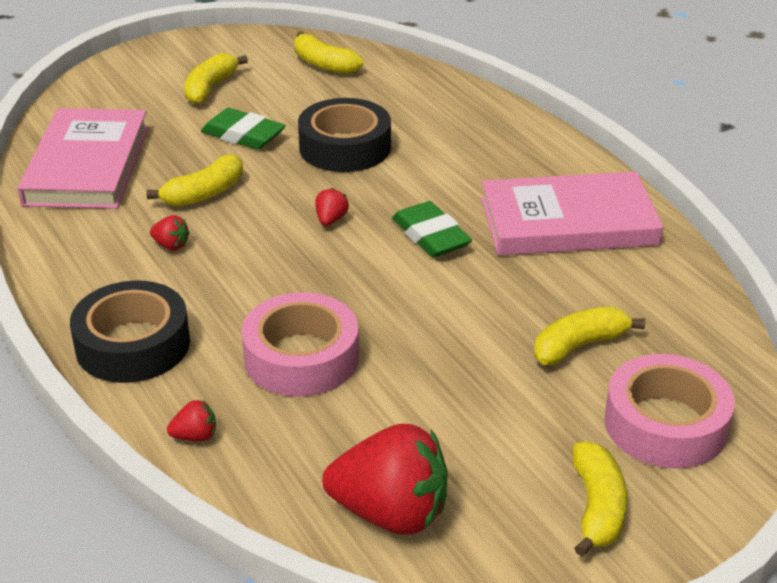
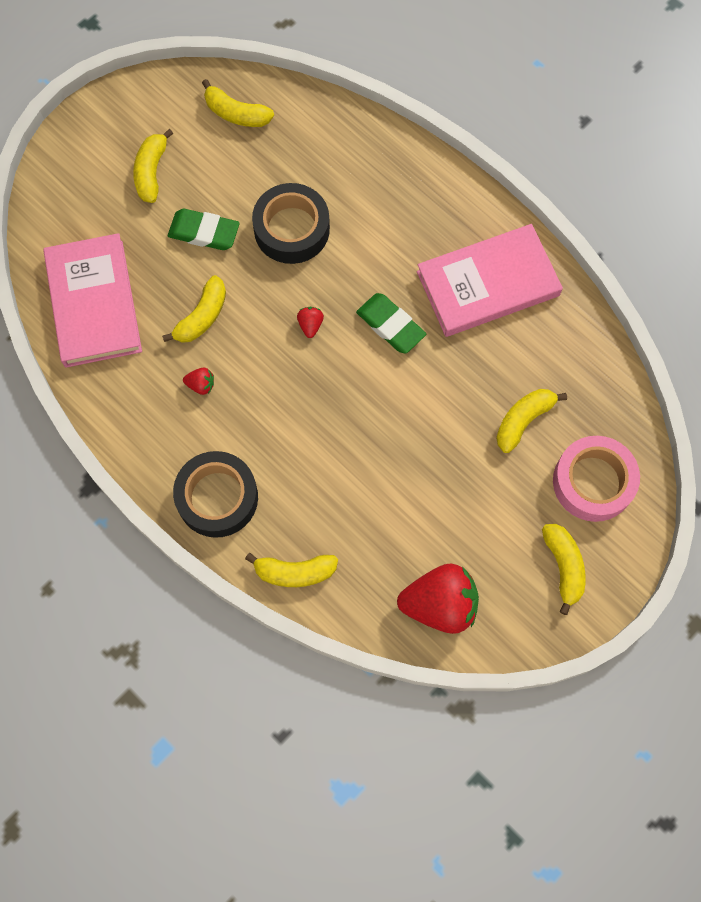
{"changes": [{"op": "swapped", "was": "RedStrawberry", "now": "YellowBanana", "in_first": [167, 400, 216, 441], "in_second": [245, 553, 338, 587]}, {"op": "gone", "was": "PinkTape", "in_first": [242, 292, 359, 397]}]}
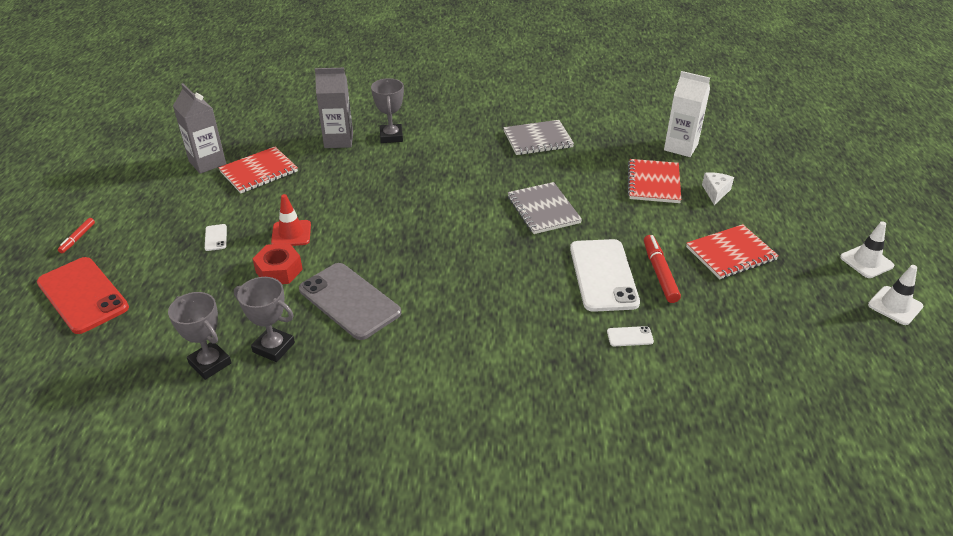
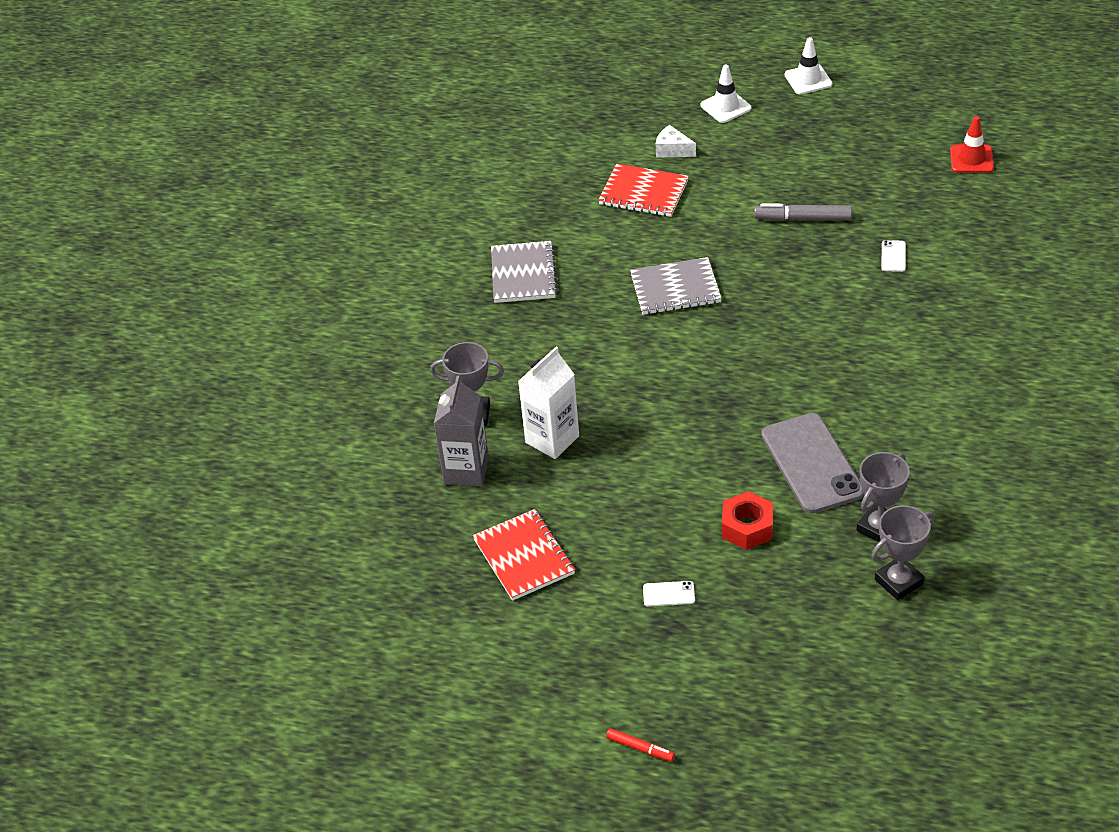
{"changes": [{"op": "gone", "was": "RedPhone", "in_first": [37, 257, 129, 334]}, {"op": "gone", "was": "GreyCarton", "in_first": [173, 83, 226, 174]}, {"op": "shifted", "was": "RedTrafficCone", "in_first": [271, 194, 311, 246], "in_second": [950, 116, 994, 173]}, {"op": "rotated", "was": "GreyPhone", "in_first": [299, 263, 401, 340], "in_second": [761, 413, 864, 514], "clockwise": -75}, {"op": "gone", "was": "WhitePhone", "in_first": [570, 239, 640, 312]}, {"op": "repainted", "was": "RedMarker", "now": "GreyMarker", "in_first": [644, 235, 681, 303], "in_second": [754, 204, 852, 221]}, {"op": "shifted", "was": "WhiteCarton", "in_first": [664, 71, 710, 157], "in_second": [518, 347, 579, 459]}, {"op": "gone", "was": "RedNotebook", "in_first": [686, 224, 779, 279]}, {"op": "shifted", "was": "WhiteTrafficCone", "in_first": [868, 265, 923, 325], "in_second": [701, 65, 751, 123]}]}
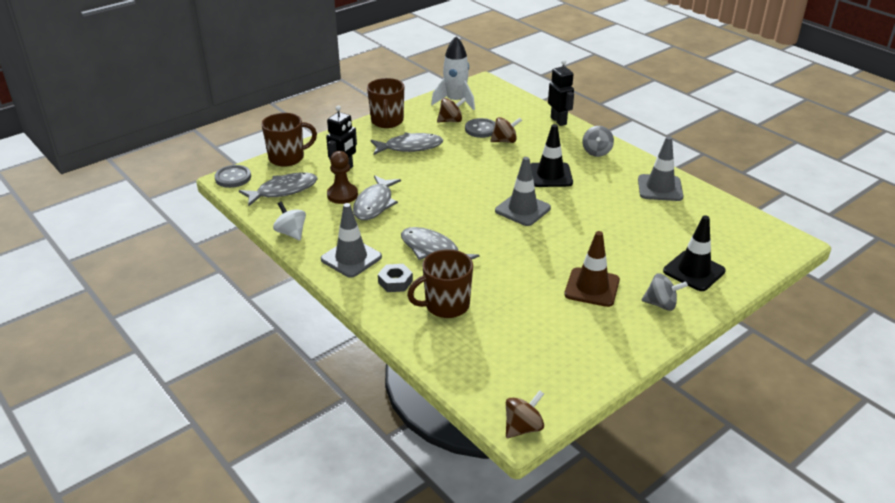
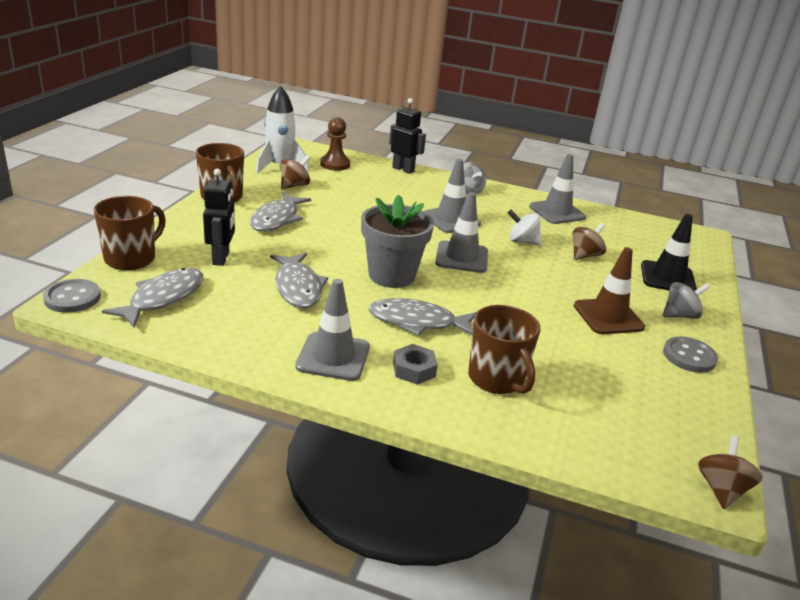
{"changes": [{"op": "shifted", "was": "WhiteSpinningTop", "in_first": [273, 202, 306, 241], "in_second": [508, 210, 542, 245]}, {"op": "shifted", "was": "BrownPawn", "in_first": [327, 151, 358, 204], "in_second": [320, 117, 350, 171]}, {"op": "rotated", "was": "GreyFish", "in_first": [370, 132, 443, 155], "in_second": [250, 192, 311, 232], "clockwise": 150}, {"op": "rotated", "was": "BrownMug", "in_first": [407, 249, 473, 318], "in_second": [468, 305, 541, 394], "clockwise": -60}, {"op": "shifted", "was": "GreyButton", "in_first": [465, 118, 495, 138], "in_second": [663, 336, 718, 373]}, {"op": "shifted", "was": "BrownSpinningTop", "in_first": [490, 117, 522, 143], "in_second": [573, 223, 606, 260]}, {"op": "repainted", "was": "BlackTrafficCone", "now": "GreyTrafficCone", "in_first": [530, 124, 573, 187], "in_second": [424, 159, 481, 233]}, {"op": "new", "now": "GreyFlowerPot", "in_second": [361, 195, 434, 288]}]}
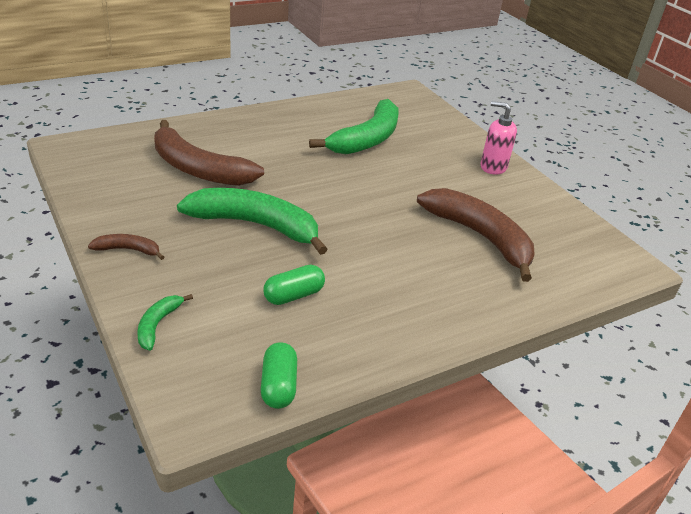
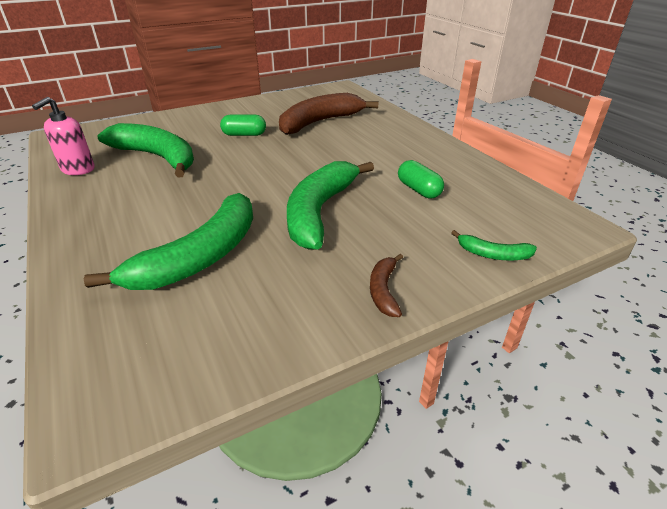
{"changes": [{"op": "repainted", "was": "BrownBanana", "now": "GreenBanana", "in_first": [154, 120, 264, 186], "in_second": [84, 193, 253, 290]}, {"op": "shifted", "was": "GreenCapsule", "in_first": [261, 342, 297, 409], "in_second": [220, 115, 266, 136]}, {"op": "shifted", "was": "PinkSoapDispenser", "in_first": [481, 101, 517, 175], "in_second": [32, 97, 95, 175]}]}
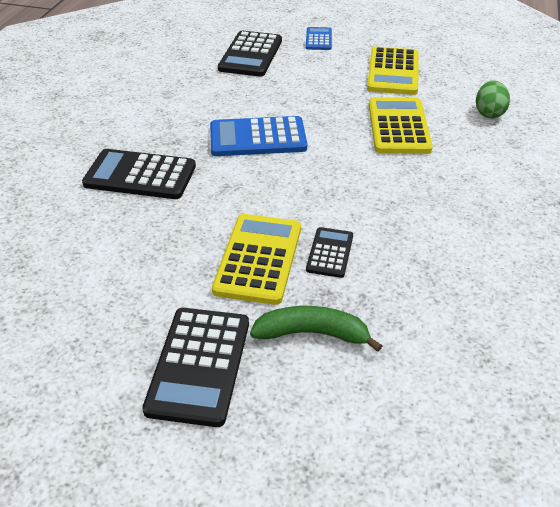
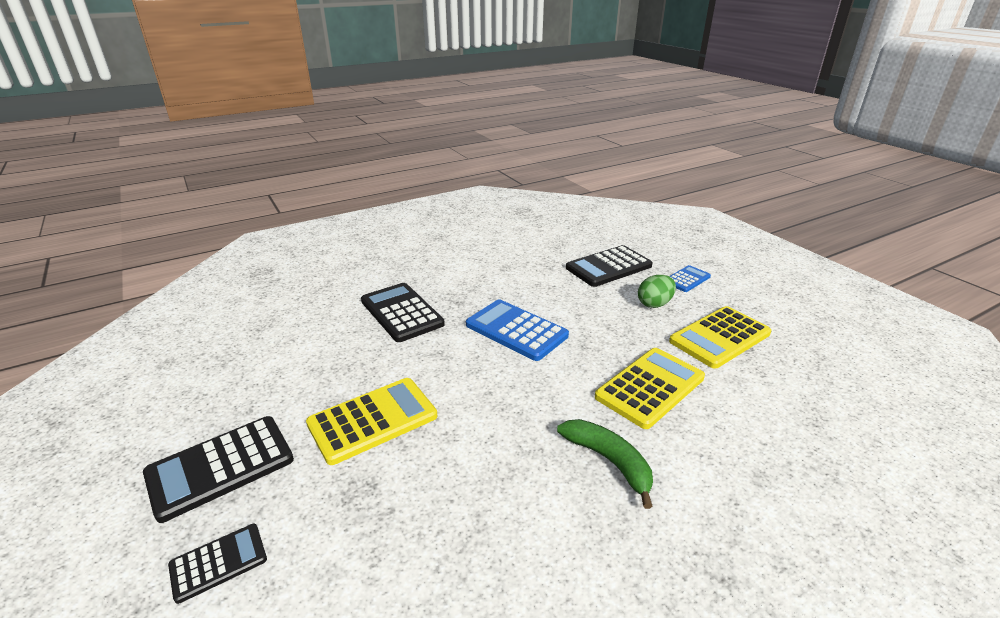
{"changes": [{"op": "shifted", "was": "GreenBanana", "in_first": [250, 306, 382, 352], "in_second": [557, 419, 653, 509]}, {"op": "shifted", "was": "BlackCalculator", "in_first": [306, 227, 353, 278], "in_second": [168, 524, 267, 604]}, {"op": "shifted", "was": "GreenEgg", "in_first": [476, 81, 510, 118], "in_second": [638, 275, 676, 308]}]}
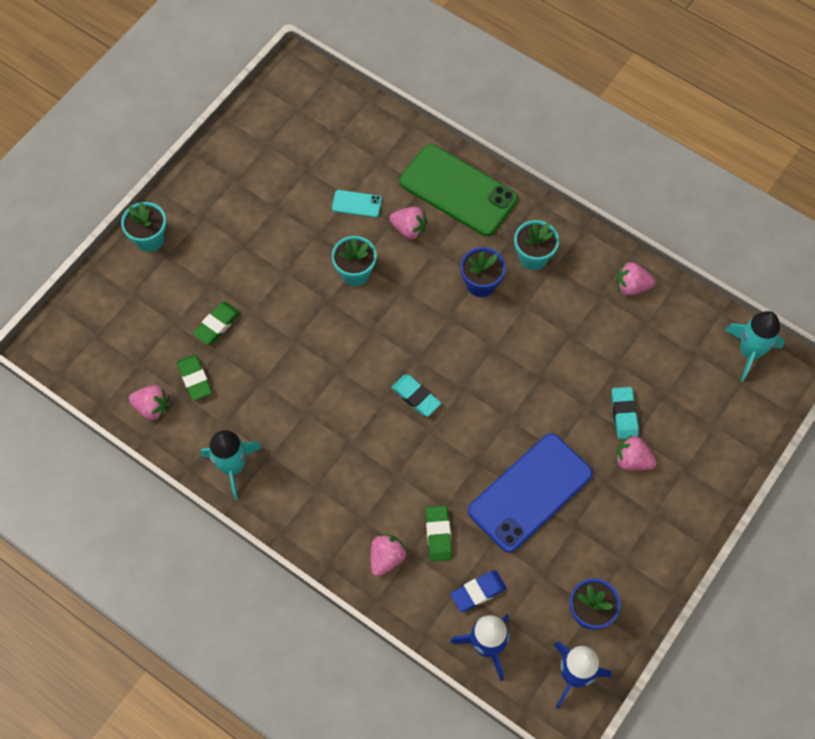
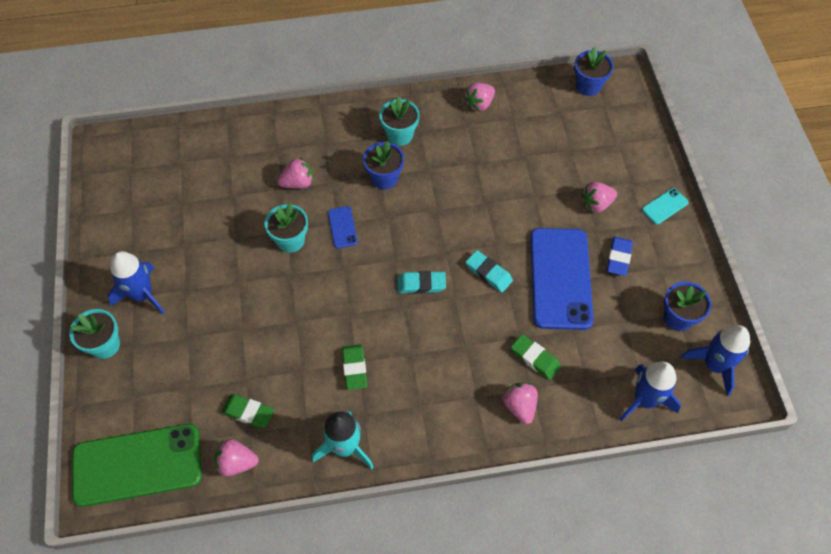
{"changes": [{"op": "rotated", "was": "PinkStrawberry", "in_first": [129, 385, 169, 420], "in_second": [215, 439, 258, 476], "clockwise": -150}, {"op": "shifted", "was": "GreenEraser", "in_first": [193, 302, 240, 344], "in_second": [342, 344, 367, 390]}, {"op": "shifted", "was": "TurquoisePhone", "in_first": [332, 190, 382, 218], "in_second": [642, 188, 689, 225]}, {"op": "shifted", "was": "GreenPhone", "in_first": [399, 144, 518, 236], "in_second": [72, 424, 202, 507]}, {"op": "shifted", "was": "BlueEraser", "in_first": [450, 570, 507, 612], "in_second": [607, 237, 633, 276]}, {"op": "shifted", "was": "TurquoiseEraser", "in_first": [611, 387, 639, 439], "in_second": [466, 250, 513, 293]}, {"op": "swapped", "was": "TurquoiseRocket", "now": "BlueFlowerPot", "in_first": [725, 311, 785, 382], "in_second": [574, 47, 614, 96]}, {"op": "new", "now": "BlueRocket", "in_second": [108, 251, 165, 314]}, {"op": "new", "now": "BluePhone", "in_second": [328, 206, 358, 248]}]}
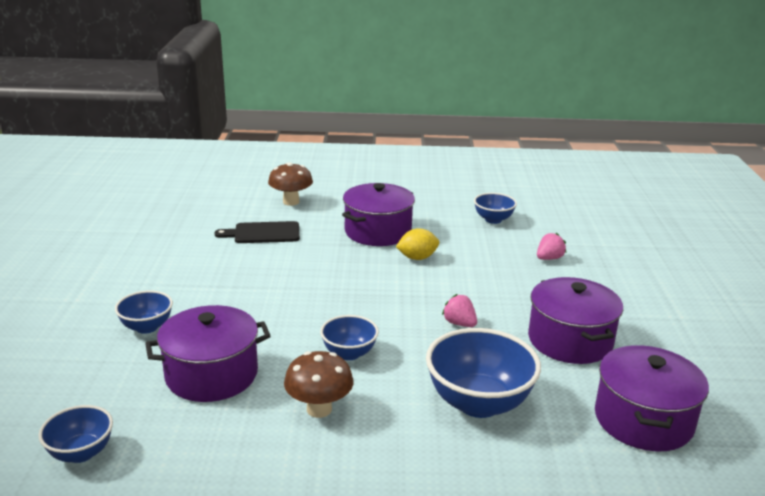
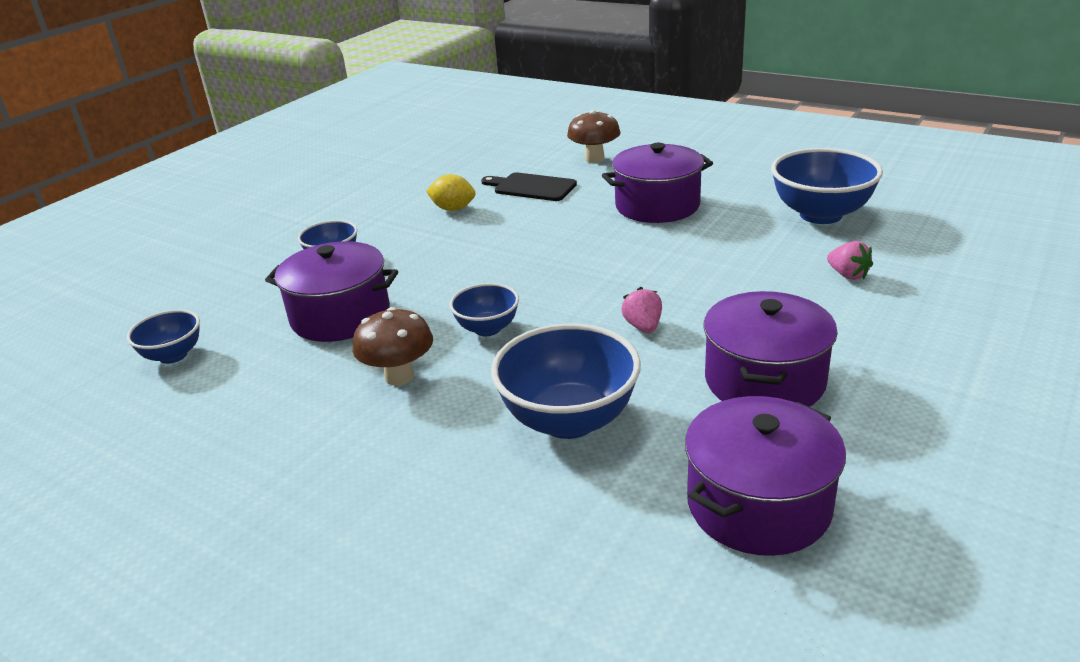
{"changes": [{"op": "shifted", "was": "YellowLemon", "in_first": [396, 229, 439, 260], "in_second": [426, 174, 476, 211]}, {"op": "scaled", "was": "BlueBowl", "in_first": [474, 193, 517, 224], "in_second": [771, 148, 883, 224], "ratio": 1.78}, {"op": "rotated", "was": "PinkStrawberry", "in_first": [537, 232, 566, 260], "in_second": [827, 241, 873, 280], "clockwise": 60}]}
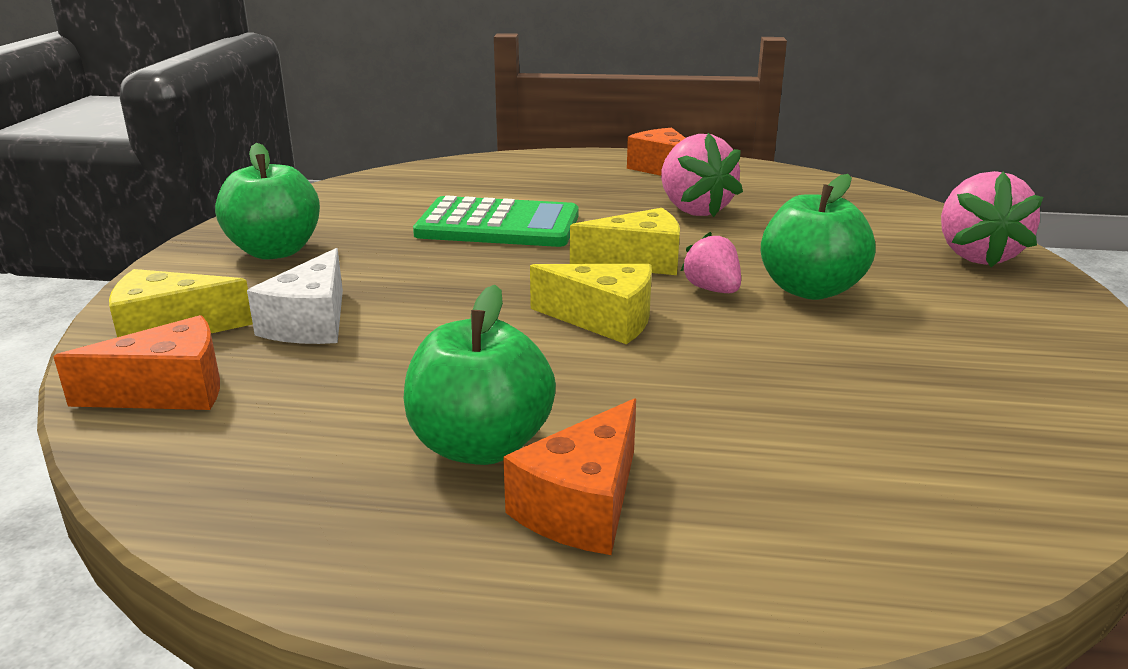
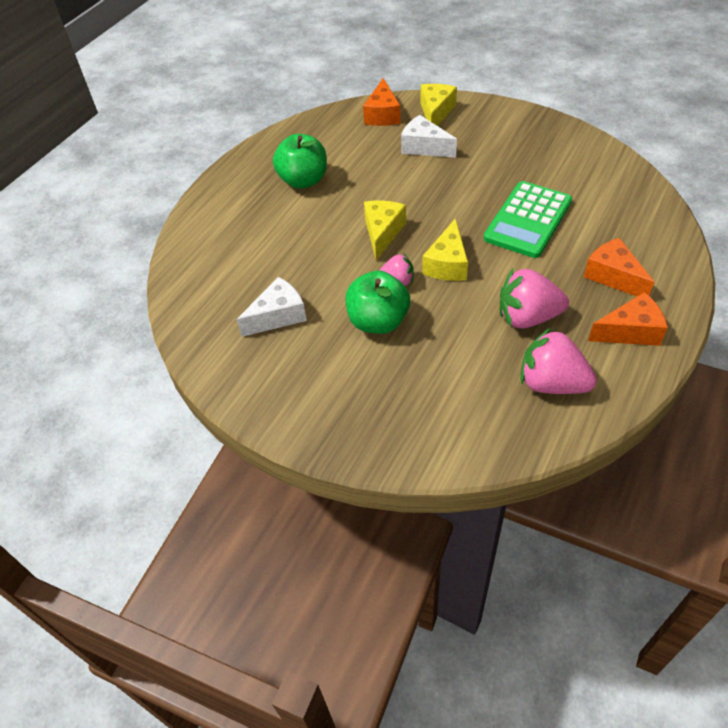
{"changes": [{"op": "gone", "was": "GreenApple", "in_first": [215, 143, 320, 260]}, {"op": "shifted", "was": "OrangeCheese", "in_first": [503, 398, 636, 555], "in_second": [584, 238, 654, 296]}, {"op": "rotated", "was": "YellowCheese", "in_first": [530, 264, 652, 344], "in_second": [364, 200, 406, 261], "clockwise": 150}, {"op": "shifted", "was": "PinkStrawberry", "in_first": [941, 171, 1043, 267], "in_second": [521, 328, 597, 394]}, {"op": "new", "now": "WhiteCheese", "in_second": [237, 277, 307, 337]}]}
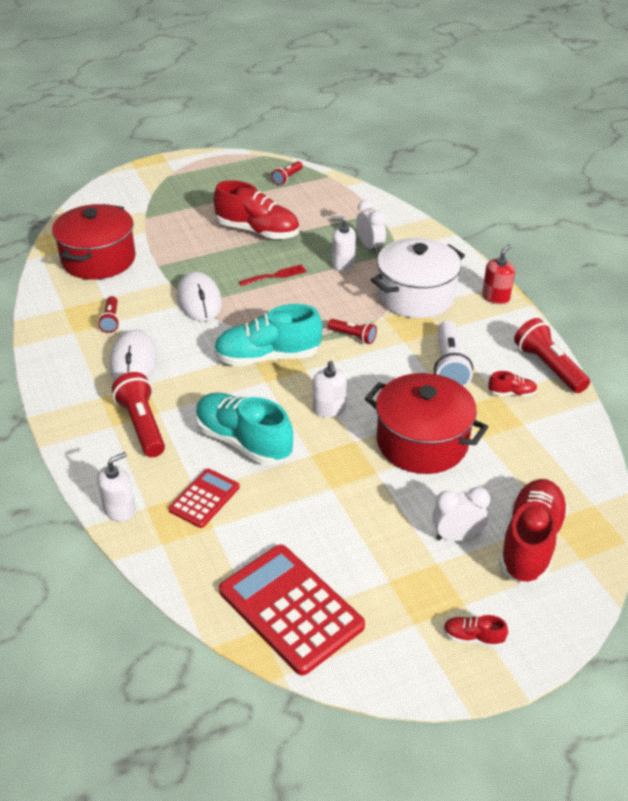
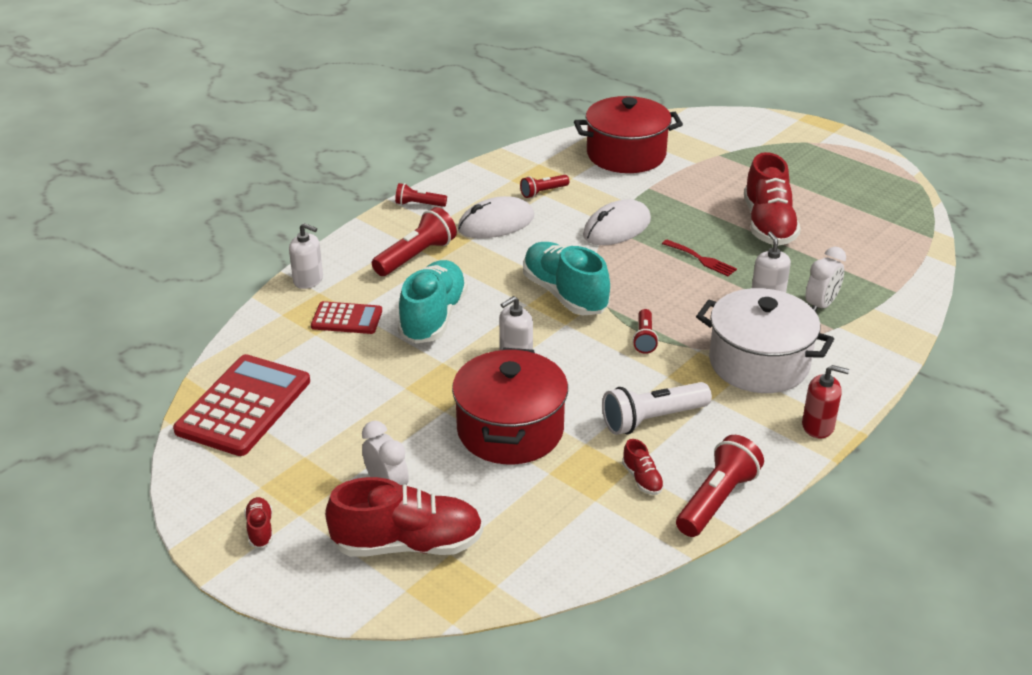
{"changes": [{"op": "shifted", "was": "RedFlashlight", "in_first": [271, 161, 303, 185], "in_second": [395, 183, 447, 207]}]}
